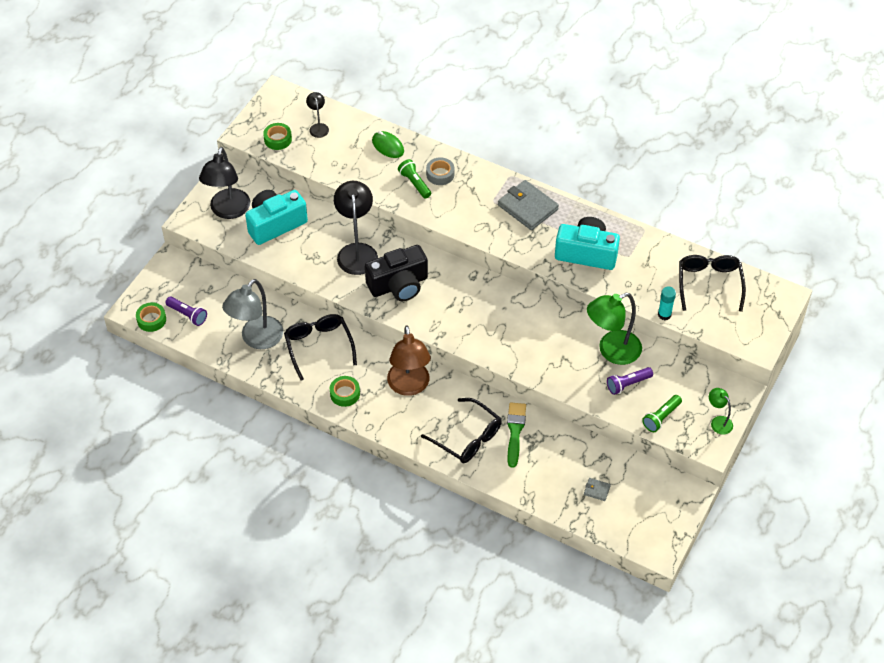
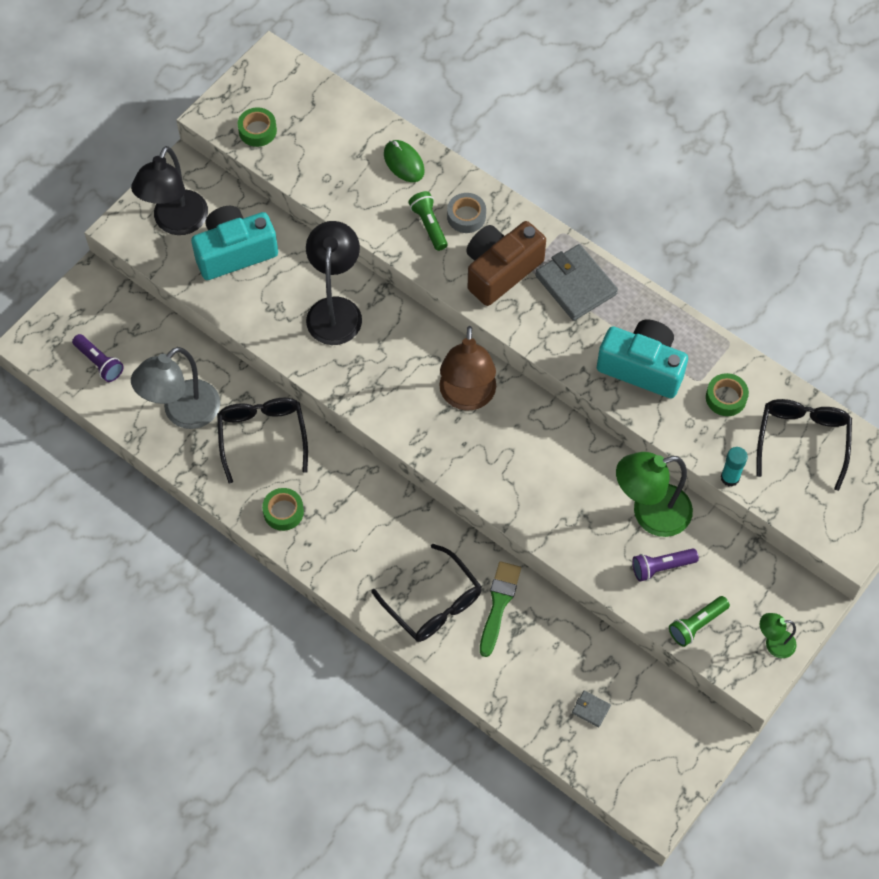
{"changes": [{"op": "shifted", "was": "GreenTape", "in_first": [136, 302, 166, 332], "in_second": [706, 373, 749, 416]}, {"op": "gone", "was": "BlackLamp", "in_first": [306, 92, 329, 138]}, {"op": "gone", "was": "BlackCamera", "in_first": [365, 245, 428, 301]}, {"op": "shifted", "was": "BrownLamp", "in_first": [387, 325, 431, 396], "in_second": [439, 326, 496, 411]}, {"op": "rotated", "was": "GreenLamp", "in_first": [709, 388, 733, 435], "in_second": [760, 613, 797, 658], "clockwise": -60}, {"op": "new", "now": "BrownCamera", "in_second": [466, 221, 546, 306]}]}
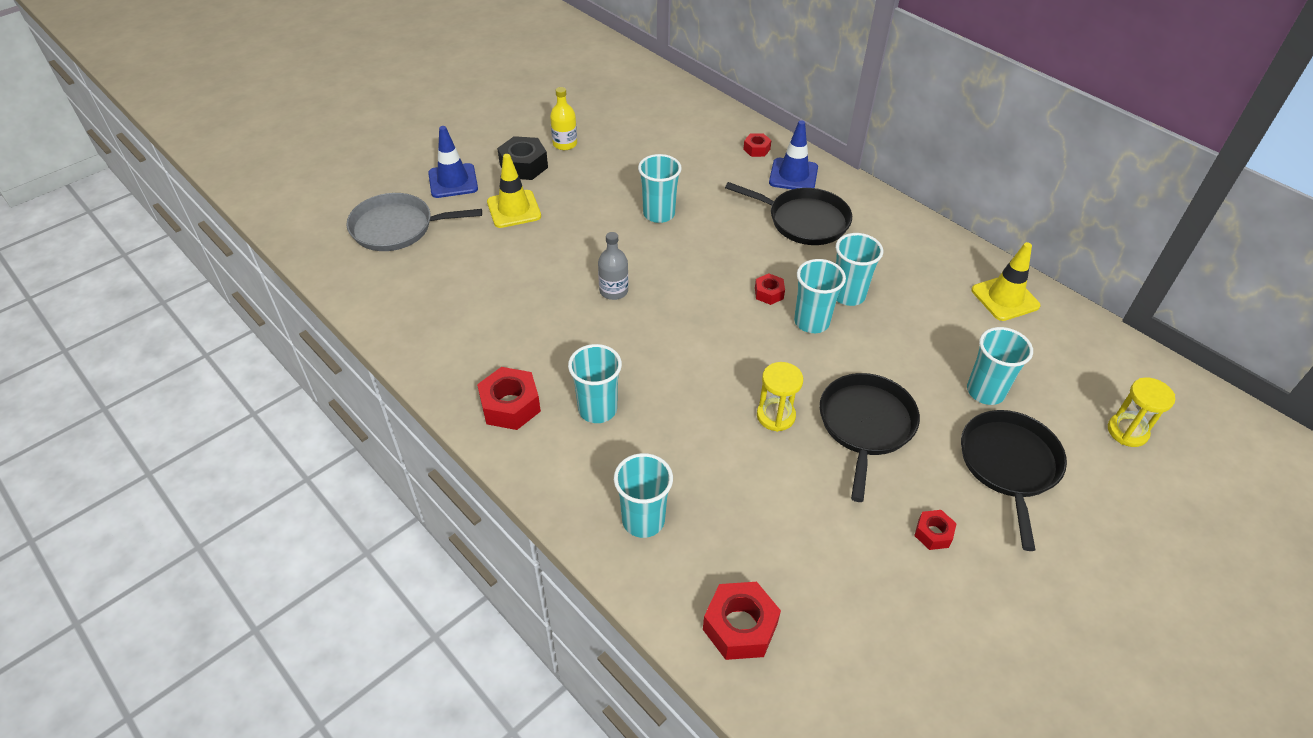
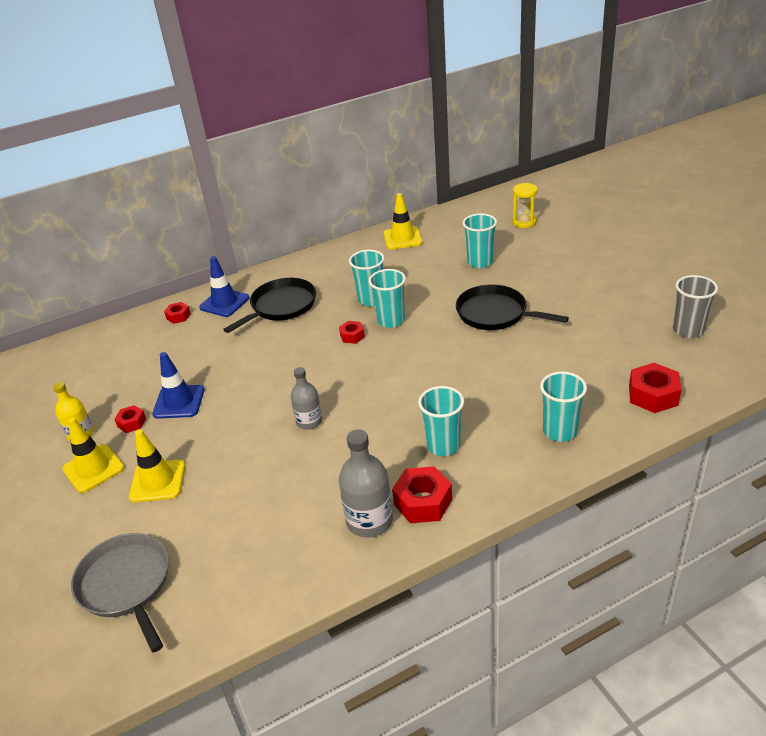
{"changes": [{"op": "rotated", "was": "GreyPan", "in_first": [346, 193, 482, 251], "in_second": [71, 533, 169, 653], "clockwise": 135}, {"op": "shifted", "was": "BlueTrafficCone", "in_first": [428, 126, 478, 198], "in_second": [152, 352, 204, 419]}, {"op": "swapped", "was": "BlackNut", "now": "YellowTrafficCone", "in_first": [497, 136, 548, 180], "in_second": [62, 418, 124, 493]}, {"op": "gone", "was": "TurquoiseCup", "in_first": [638, 154, 682, 223]}, {"op": "gone", "was": "YellowHourglass", "in_first": [757, 362, 803, 432]}, {"op": "shifted", "was": "RedNut", "in_first": [914, 510, 957, 550], "in_second": [114, 405, 146, 433]}, {"op": "gone", "was": "BlackPan", "in_first": [961, 410, 1067, 551]}, {"op": "new", "now": "GreyBottle", "in_second": [339, 430, 393, 538]}, {"op": "new", "now": "GreyCup", "in_second": [673, 275, 718, 338]}]}
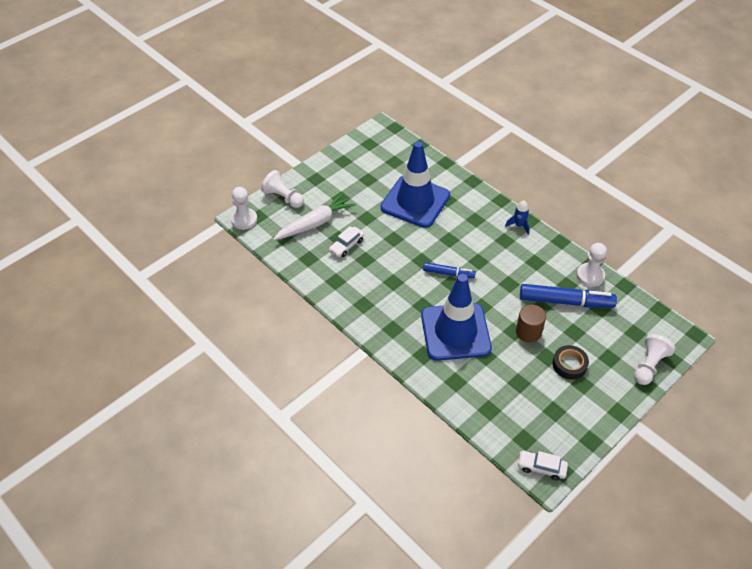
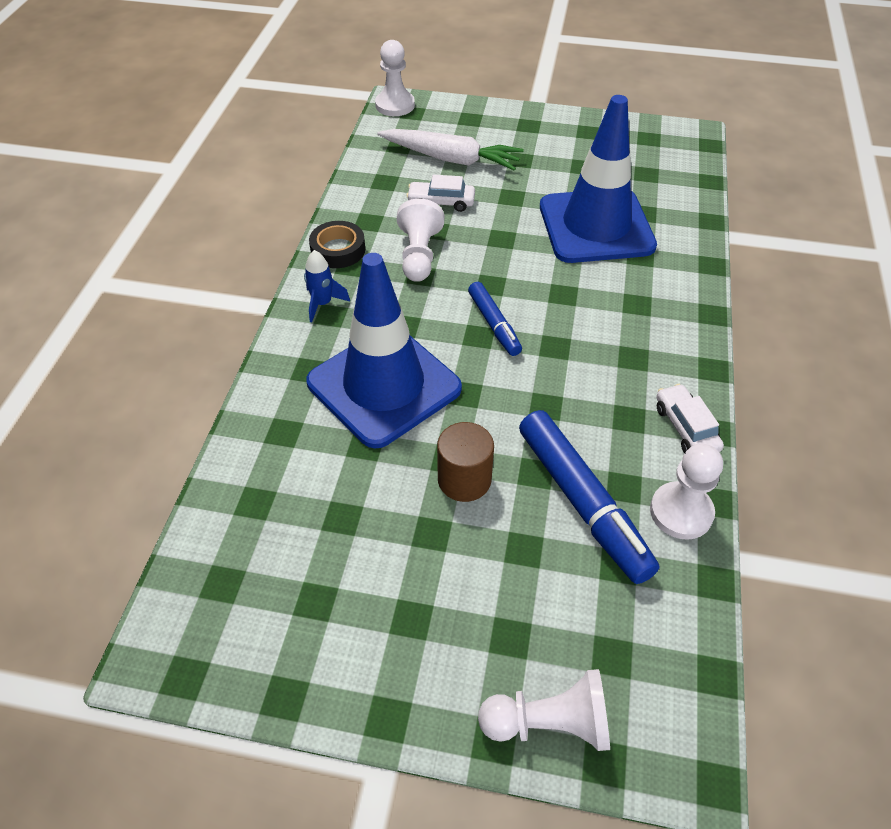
{"changes": [{"op": "shifted", "was": "WhitePawn", "in_first": [261, 170, 304, 208], "in_second": [397, 199, 444, 282]}, {"op": "shifted", "was": "BlueRocket", "in_first": [505, 201, 530, 234], "in_second": [304, 250, 350, 322]}, {"op": "shifted", "was": "WhiteCar", "in_first": [517, 451, 568, 480], "in_second": [656, 384, 724, 453]}, {"op": "shifted", "was": "BlackTape", "in_first": [552, 345, 589, 380], "in_second": [309, 221, 365, 268]}]}
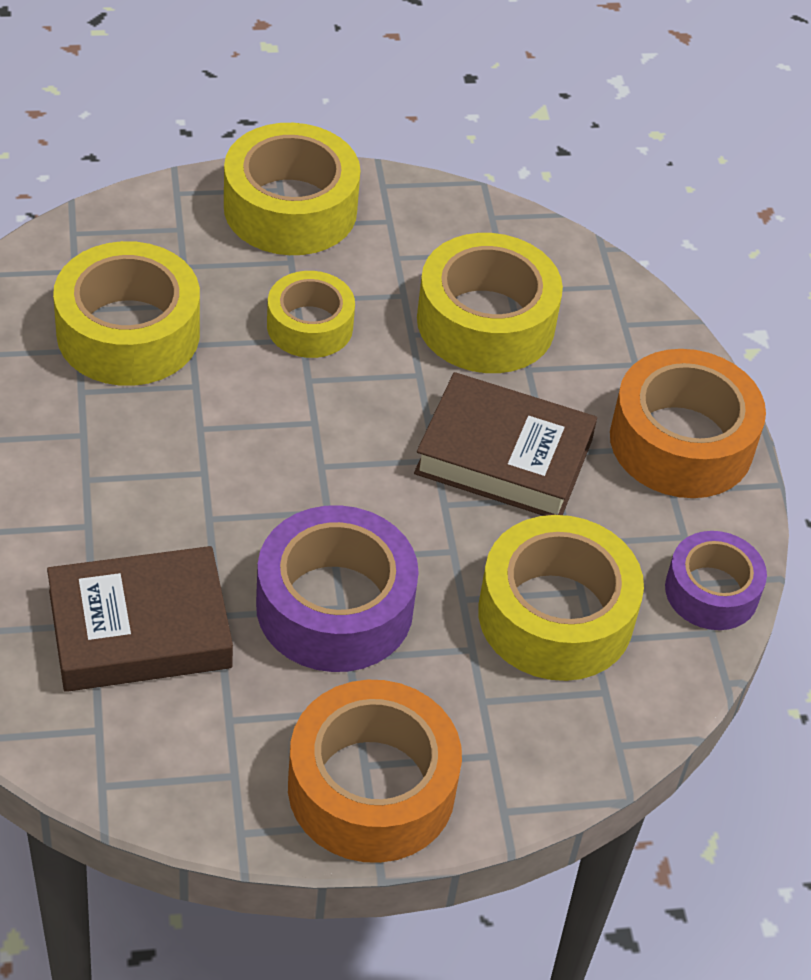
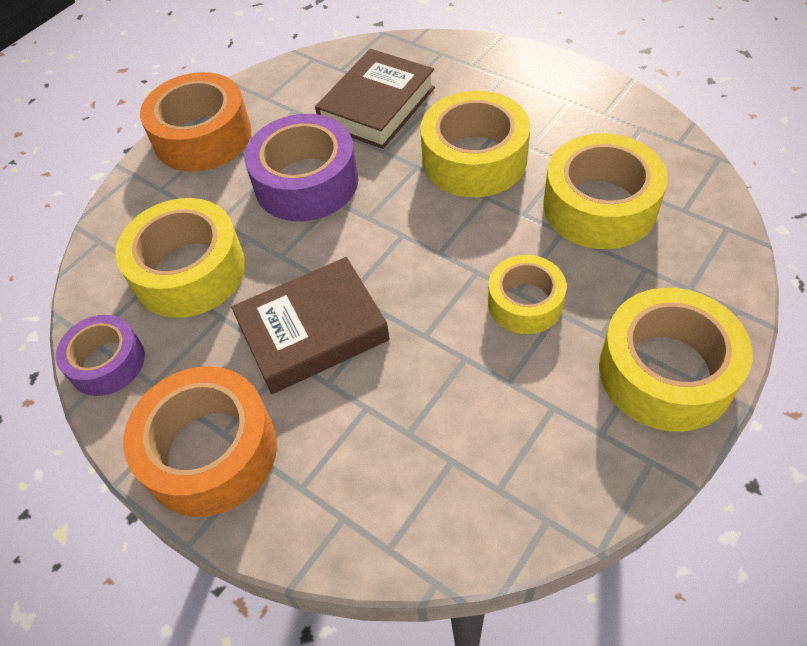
{"changes": [{"op": "shifted", "was": "YellowTape", "in_first": [417, 233, 563, 373], "in_second": [420, 91, 530, 197]}]}
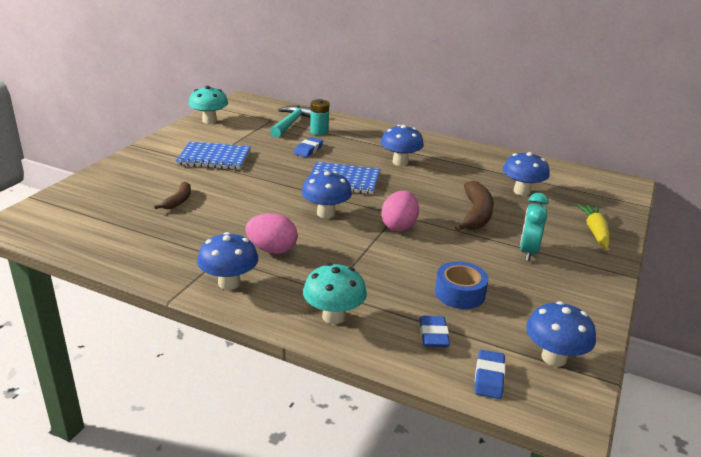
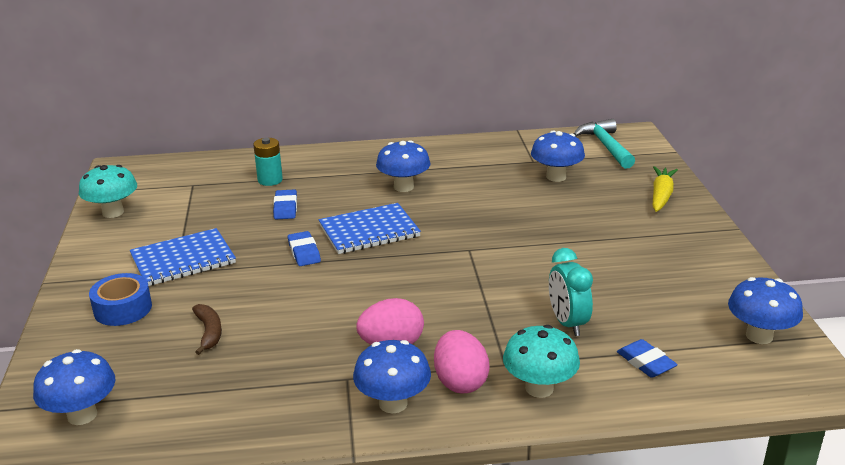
{"changes": [{"op": "shifted", "was": "TurquoiseHammer", "in_first": [270, 105, 311, 138], "in_second": [574, 119, 635, 169]}, {"op": "shifted", "was": "BlueMushroom", "in_first": [302, 171, 352, 218], "in_second": [33, 349, 116, 425]}, {"op": "shifted", "was": "PinkEgg", "in_first": [381, 191, 419, 231], "in_second": [434, 330, 490, 393]}, {"op": "shifted", "was": "BlueTape", "in_first": [435, 261, 488, 309], "in_second": [89, 273, 152, 326]}, {"op": "gone", "was": "BrownBanana", "in_first": [455, 181, 494, 231]}, {"op": "shifted", "was": "BlueEraser", "in_first": [475, 350, 506, 399], "in_second": [288, 231, 321, 266]}, {"op": "shifted", "was": "TurquoiseClock", "in_first": [520, 193, 548, 261], "in_second": [549, 248, 593, 336]}, {"op": "rotated", "was": "YellowCarrot", "in_first": [577, 204, 610, 249], "in_second": [653, 166, 678, 212], "clockwise": 45}]}
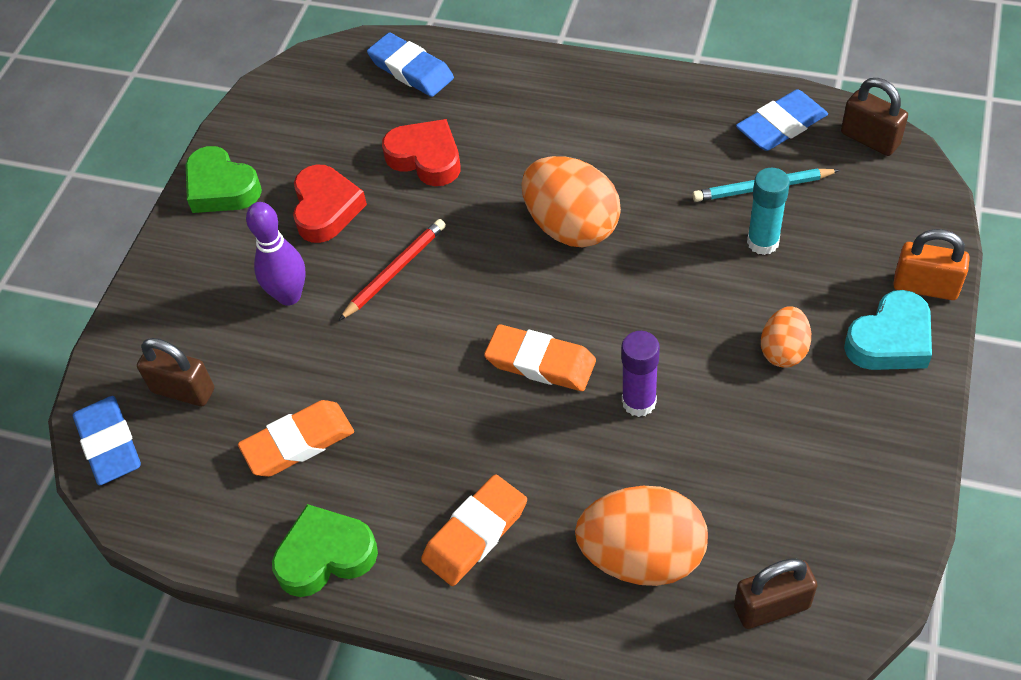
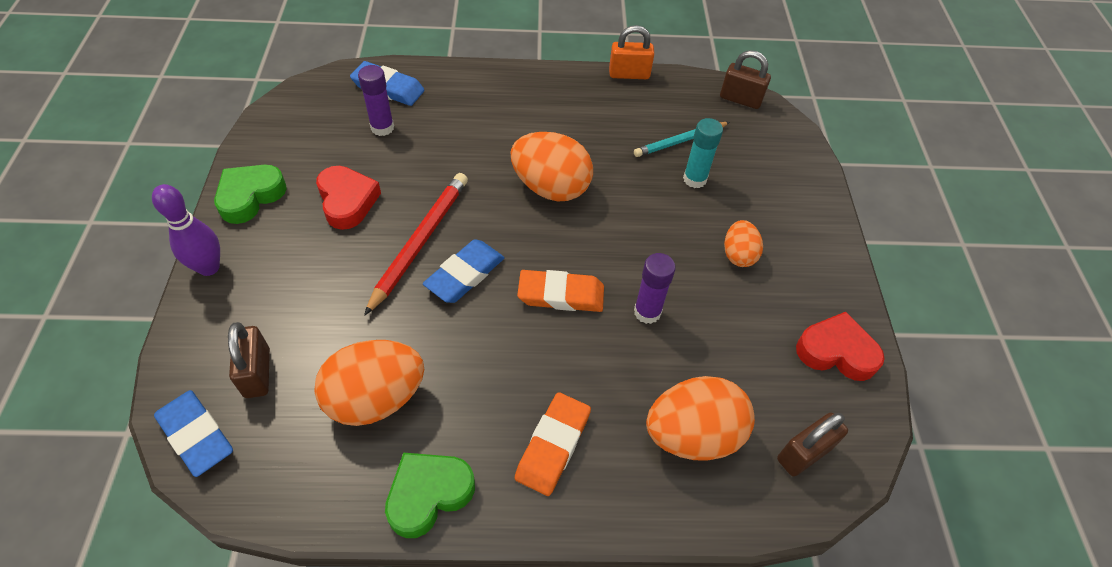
{"changes": [{"op": "rotated", "was": "BrownPadlock", "in_first": [137, 338, 214, 406], "in_second": [228, 322, 270, 398], "clockwise": 75}, {"op": "rotated", "was": "GreenHeart", "in_first": [186, 146, 262, 213], "in_second": [214, 165, 287, 224], "clockwise": 105}, {"op": "swapped", "was": "OrangeEraser", "now": "OrangeEgg", "in_first": [238, 400, 354, 477], "in_second": [314, 340, 424, 426]}, {"op": "shifted", "was": "PurpleBowlingPin", "in_first": [246, 202, 306, 306], "in_second": [152, 184, 220, 276]}, {"op": "scaled", "was": "RedPencil", "in_first": [339, 219, 446, 321], "in_second": [364, 173, 468, 316], "ratio": 1.52}, {"op": "shifted", "was": "RedHeart", "in_first": [382, 119, 460, 186], "in_second": [796, 312, 885, 381]}, {"op": "shifted", "was": "BlueEraser", "in_first": [736, 89, 828, 151], "in_second": [423, 239, 504, 303]}, {"op": "gone", "was": "TurquoiseHeart", "in_first": [844, 290, 932, 370]}, {"op": "shifted", "was": "OrangePadlock", "in_first": [893, 229, 970, 300], "in_second": [609, 25, 654, 79]}, {"op": "new", "now": "PurpleGlueStick", "in_second": [358, 65, 394, 136]}]}
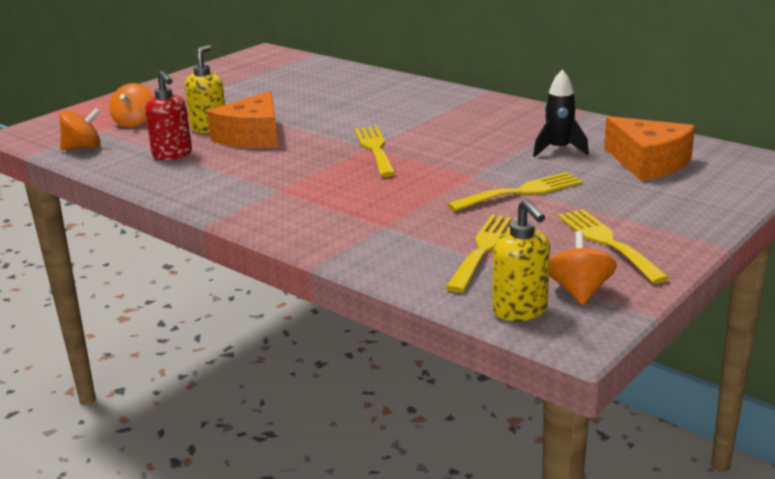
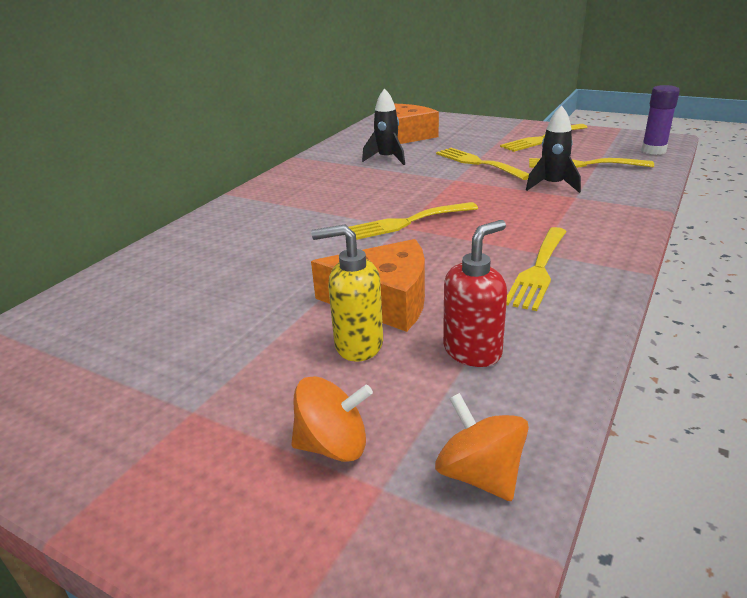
{"changes": [{"op": "swapped", "was": "YellowSoapDispenser", "now": "PurpleGlueStick", "in_first": [492, 199, 550, 321], "in_second": [641, 85, 680, 155]}, {"op": "gone", "was": "OrangeSpinningTop", "in_first": [549, 231, 617, 305]}, {"op": "new", "now": "YellowFork", "in_second": [506, 227, 567, 311]}, {"op": "new", "now": "BlackRocket", "in_second": [526, 105, 581, 193]}]}
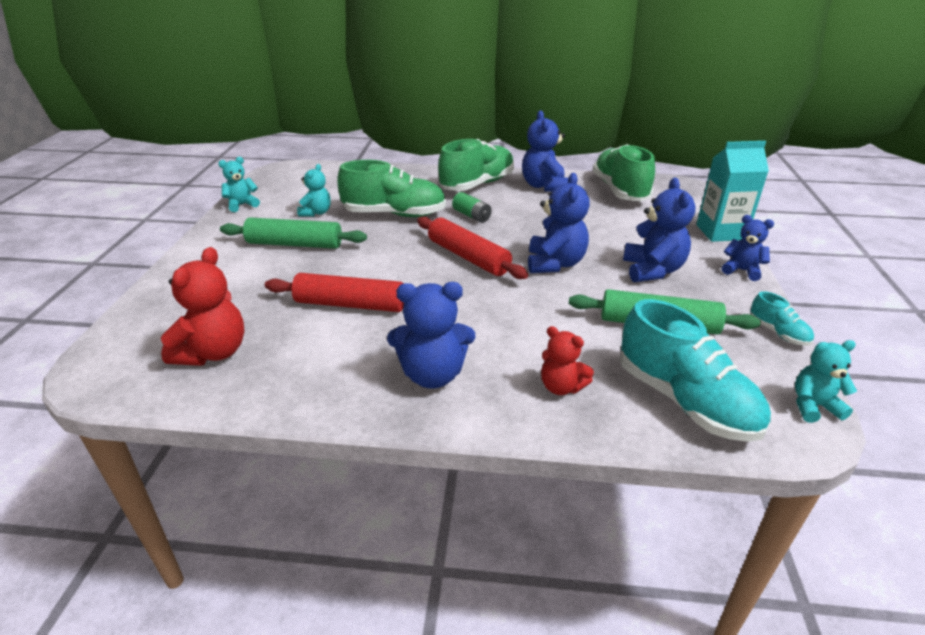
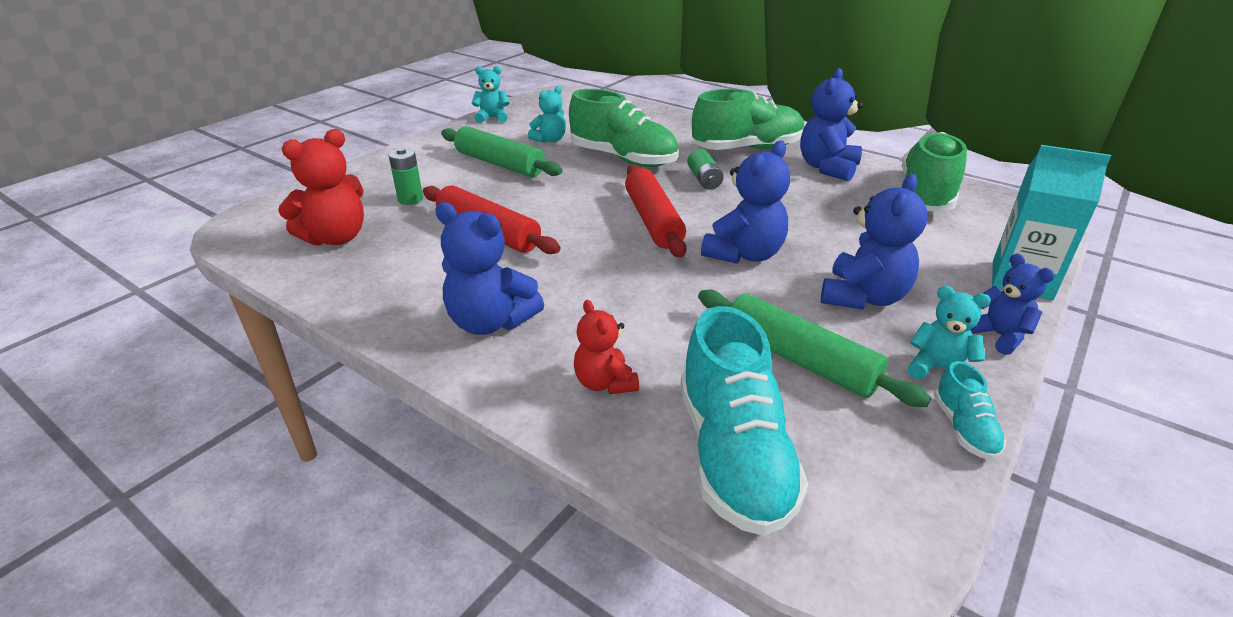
{"changes": [{"op": "shifted", "was": "TurquoiseTeddyBear", "in_first": [795, 340, 857, 423], "in_second": [908, 286, 991, 379]}, {"op": "new", "now": "GreenBattery", "in_second": [388, 148, 423, 205]}]}
